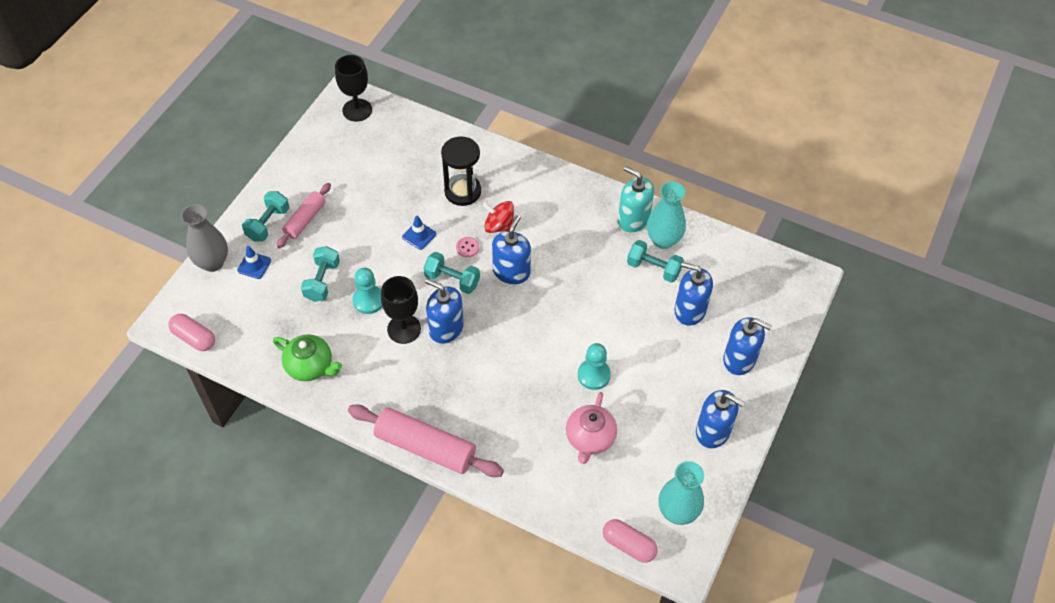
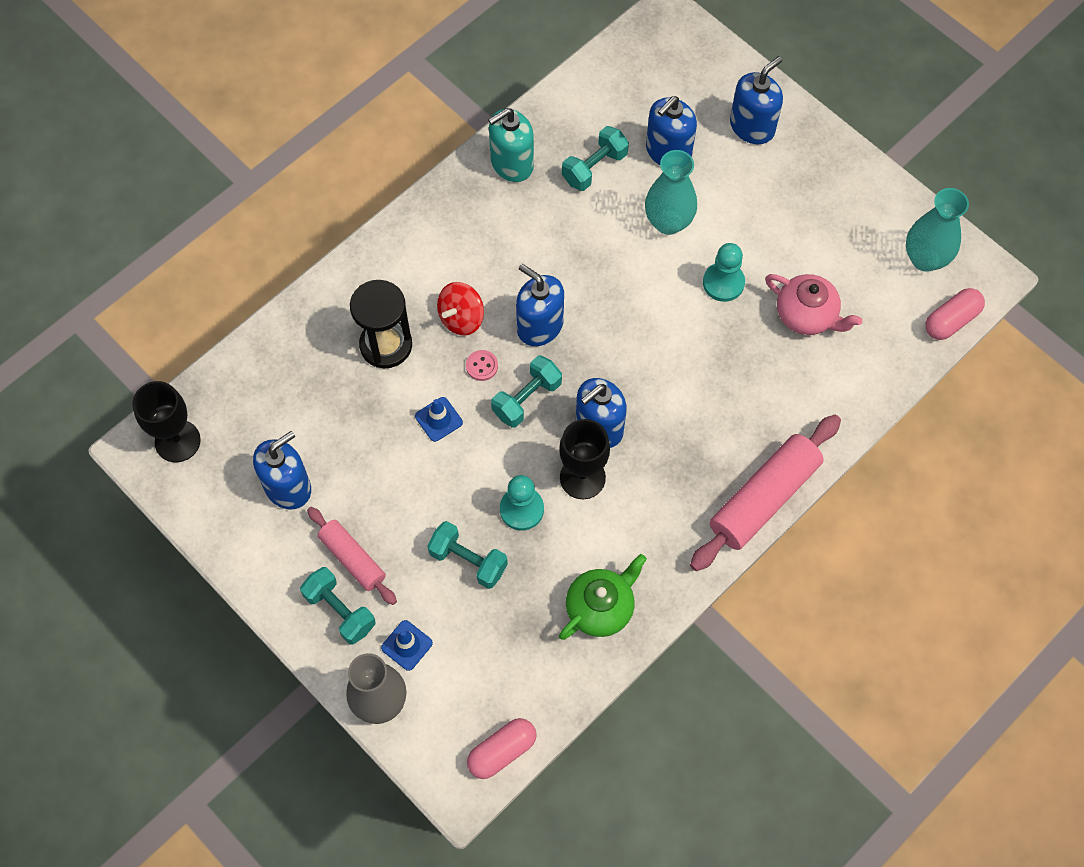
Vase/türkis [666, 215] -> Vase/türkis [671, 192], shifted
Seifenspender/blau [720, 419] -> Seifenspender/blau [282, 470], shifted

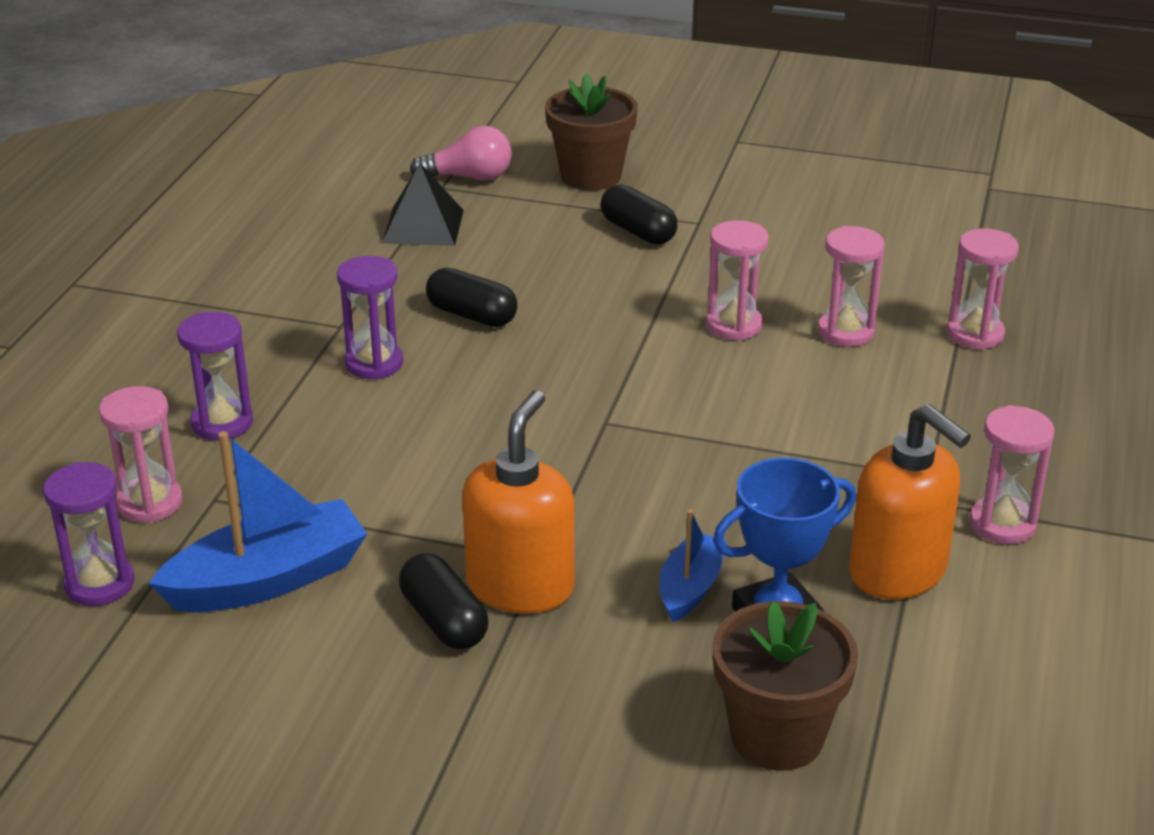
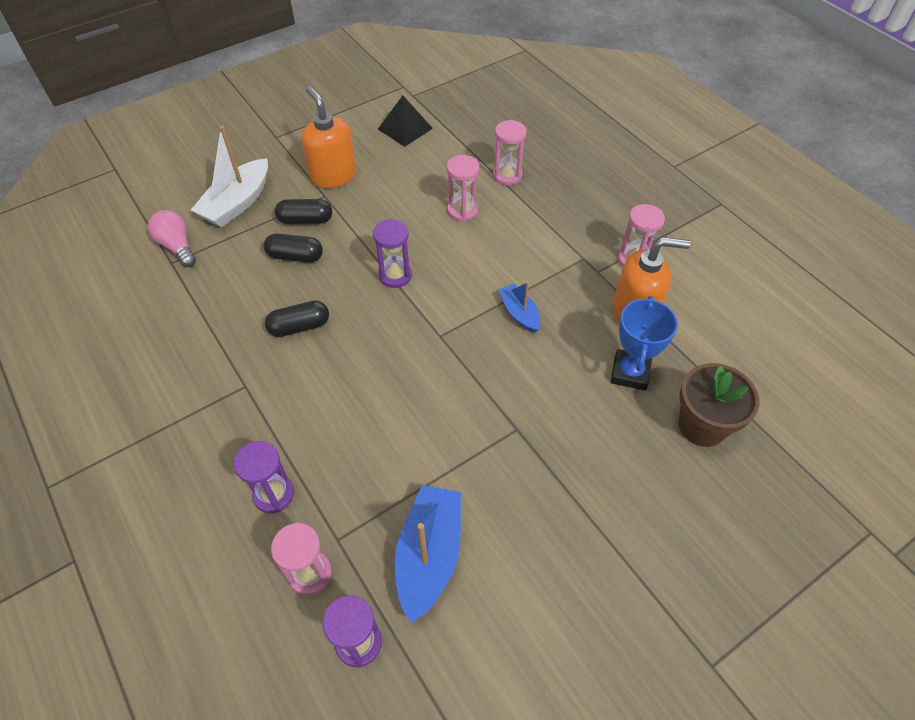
Sanduhr/lila [370, 318] -> Sanduhr/lila [392, 253], shifted
Pyramide/schwarz [423, 204] -> Pyramide/schwarz [405, 121], shifted
Kapsel/schwarz [443, 601] -> Kapsel/schwarz [293, 248], shifted
Glühbirne/rosa [461, 153] -> Glühbirne/rosa [172, 238], 75 degrees counterclockwise
Seifenspender/orange [518, 502] -> Seifenspender/orange [329, 137], shifted
Blumentopf/braun [591, 132] -> Boot/weiß [229, 176]
Boot/blau [693, 565] -> Boot/blau [519, 307], shifted
Sanduhr/rosa [737, 280] -> none

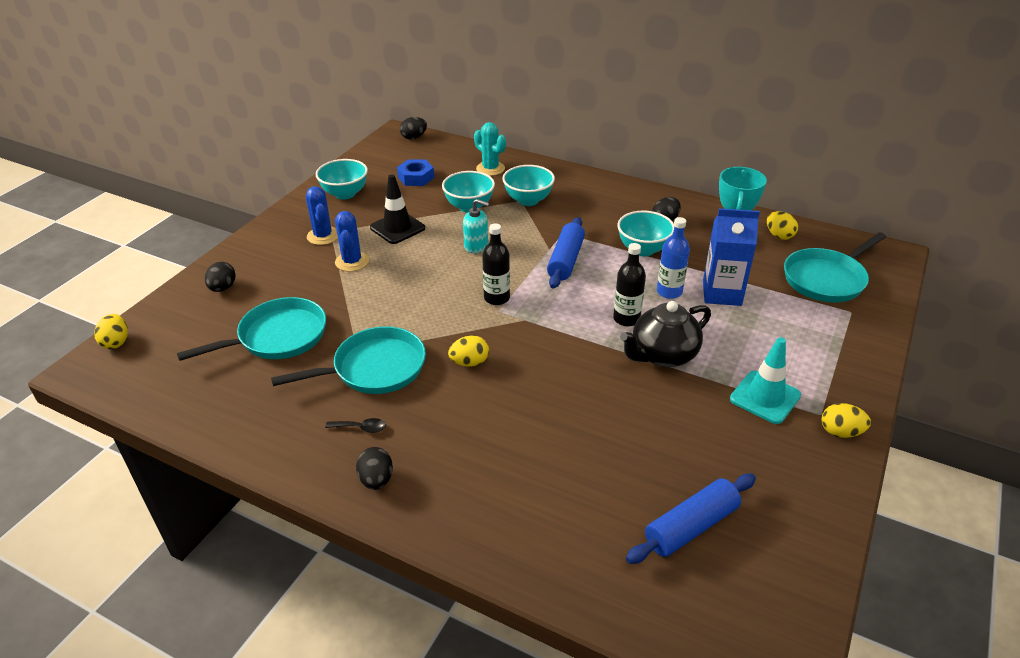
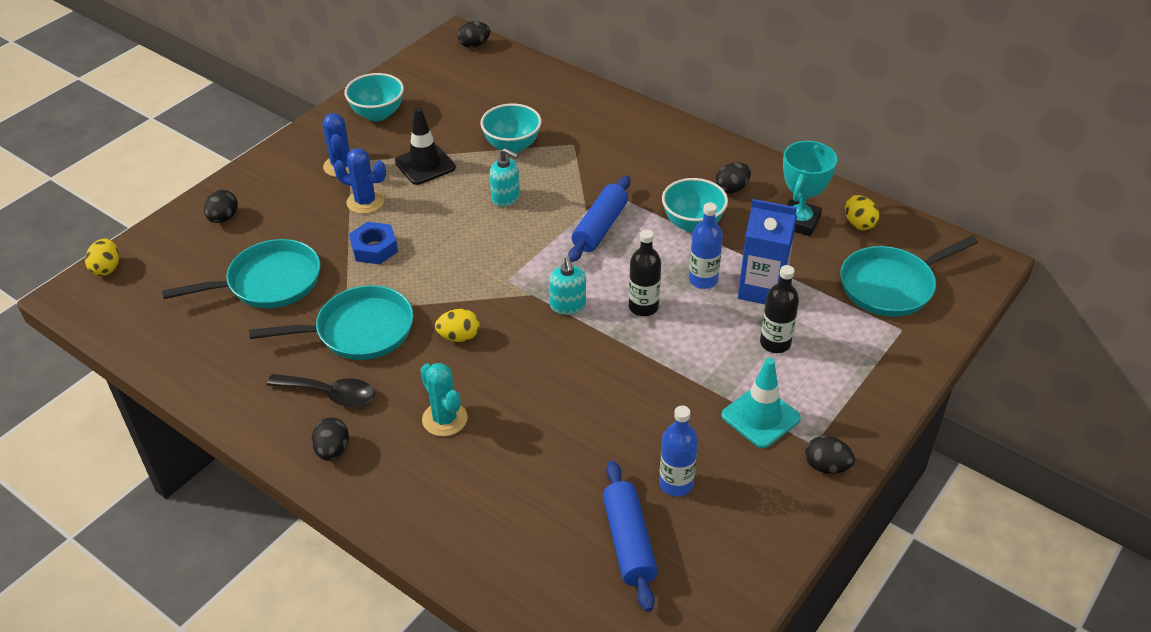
Löffel/schwarz [355, 425] -> Löffel/schwarz [321, 390], x1.80
Kaktus/blau [352, 241] -> Kaktus/blau [360, 181], 75 degrees counterclockwise
Sechskantmutter/blau [415, 172] -> Sechskantmutter/blau [373, 243], shifted
Kaktus/türkis [490, 149] -> Kaktus/türkis [444, 399], shifted
Flasche/schwarz [496, 264] -> Flasche/schwarz [779, 309], shifted
Schüssel/türkis [528, 185] -> none
Teekanne/schwarz [665, 334] -> none
Nudelholz/blau [691, 519] -> Nudelholz/blau [630, 536], 75 degrees counterclockwise
Ei/gelb [846, 420] -> Ei/schwarz [830, 455]
none -> Seifenspender/türkis [567, 286]
none -> Flasche/blau [678, 451]

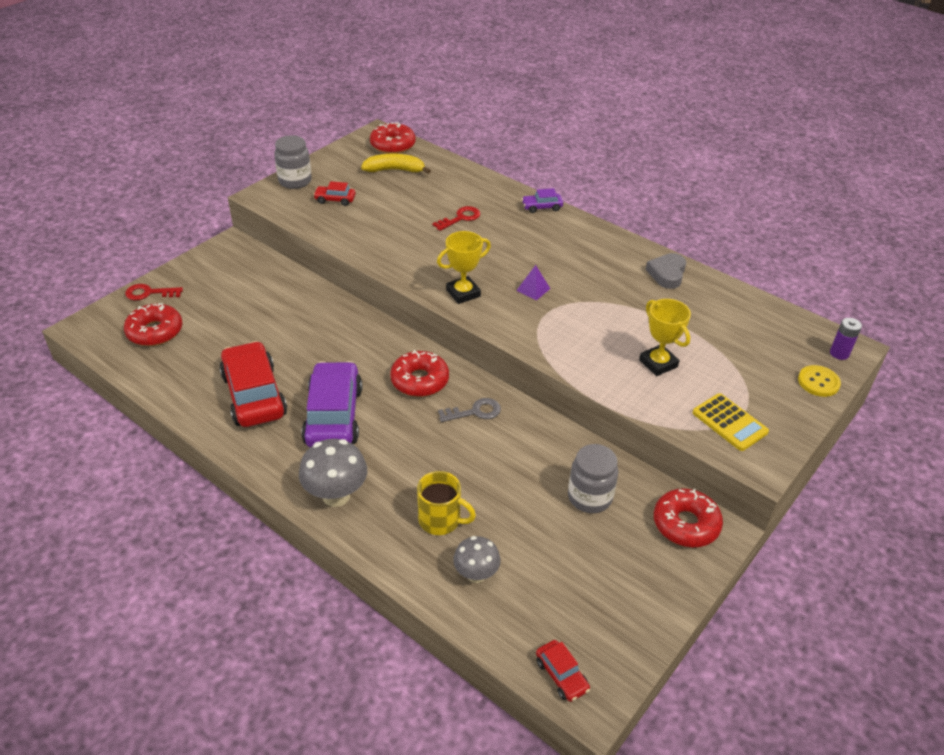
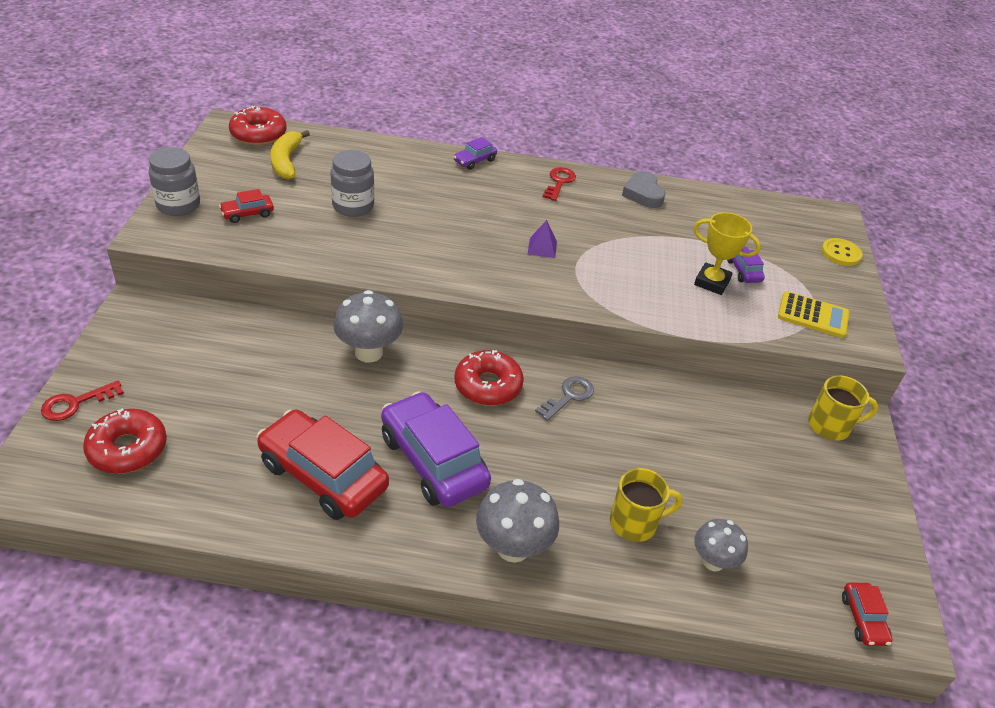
Banane/gelb [396, 164] -> Banane/gelb [290, 154], 60 degrees counterclockwise
Schlüssel/rot [456, 218] -> Schlüssel/rot [559, 184], shifted
Pokal/gelb [464, 267] -> none
Auto/rot [563, 671] -> Auto/rot [867, 614], 60 degrees clockwise
Einmachglas/grau [593, 478] -> Einmachglas/grau [352, 183], shifted
Donut/rot [688, 517] -> Tasse/gelb [843, 408]
Batterie/lila [846, 339] -> none
none -> Pilz/grau [368, 326]
none -> Auto/lila [746, 264]

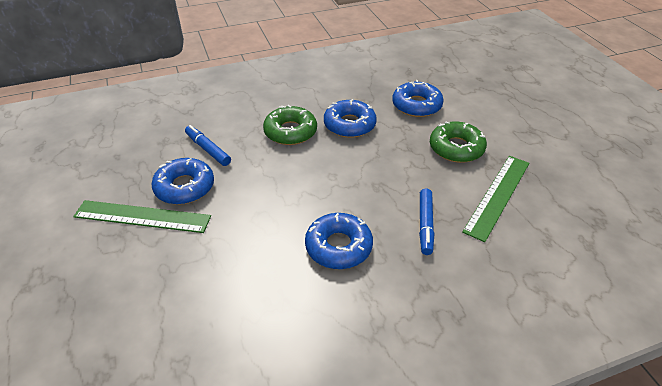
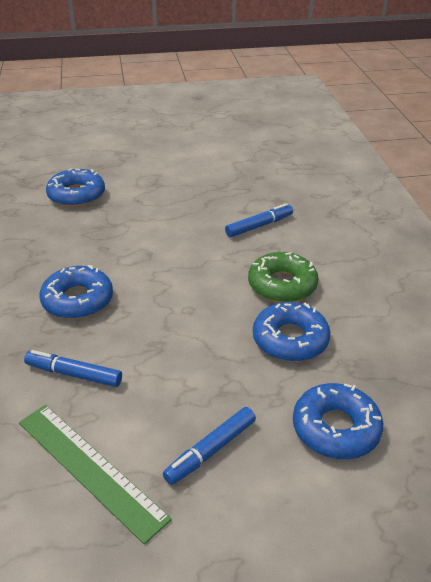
Lineal/grün [142, 216] -> none
Donut/blau [182, 181] -> Donut/blau [75, 187], shifted
Donut/grün [458, 142] -> Filzstift/blau [209, 446]

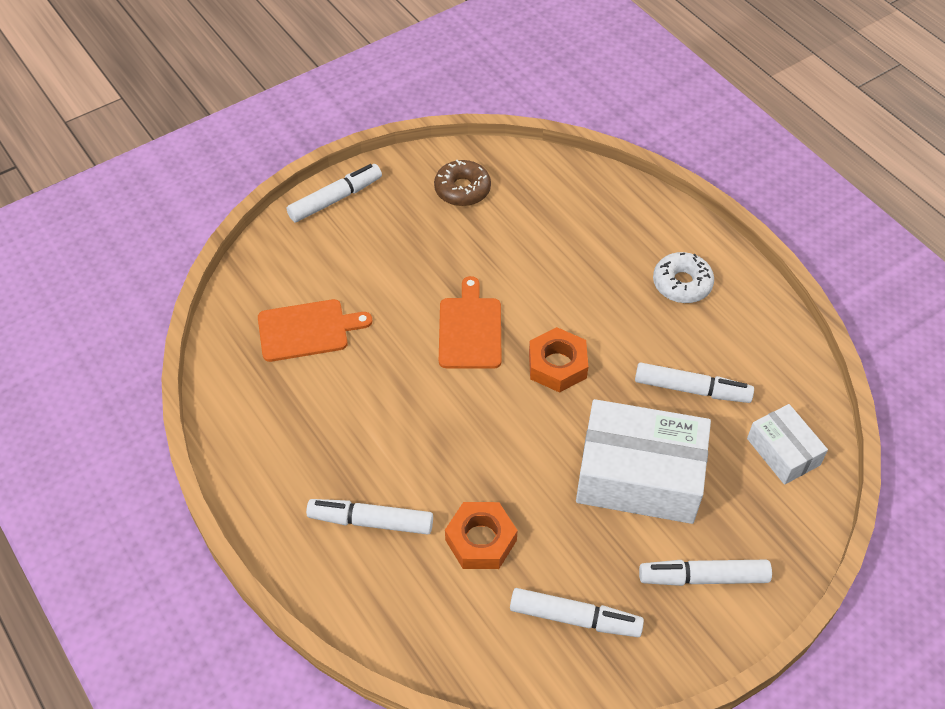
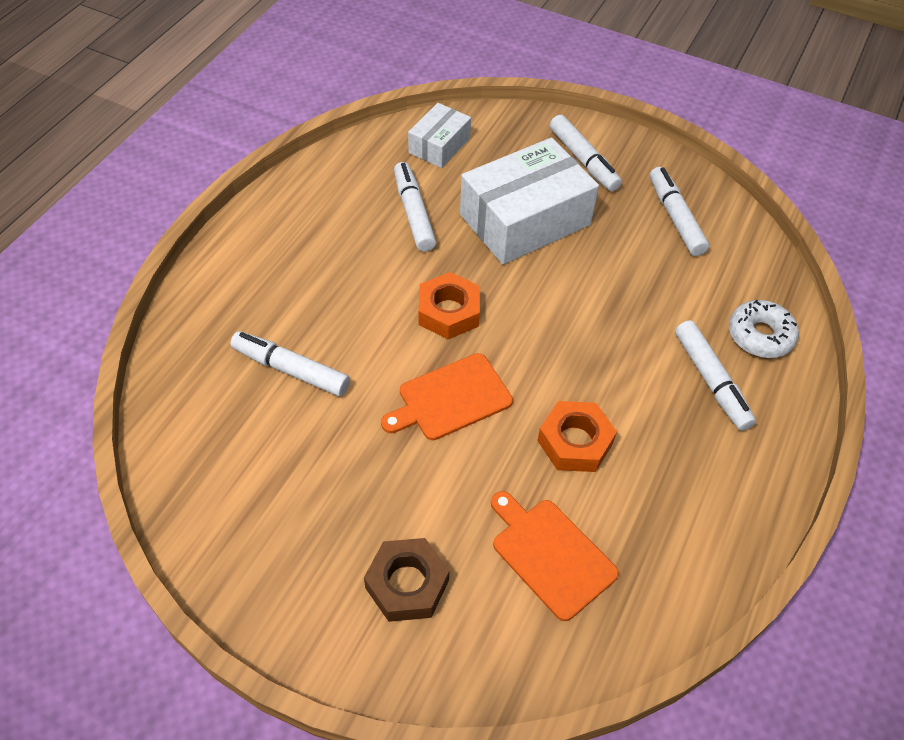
Filzstift/weiß [334, 193] -> Filzstift/weiß [290, 363], shifted
Donut/braun [462, 183] -> none
Sechskantmutter/orange [481, 535] -> Sechskantmutter/orange [577, 436], shifted
Schachtel/weiß [643, 461] -> Schachtel/weiß [529, 200], 75 degrees clockwise
Donut/weiß [683, 277] -> Donut/weiß [764, 328], shifted
none -> Sechskantmutter/braun [407, 580]

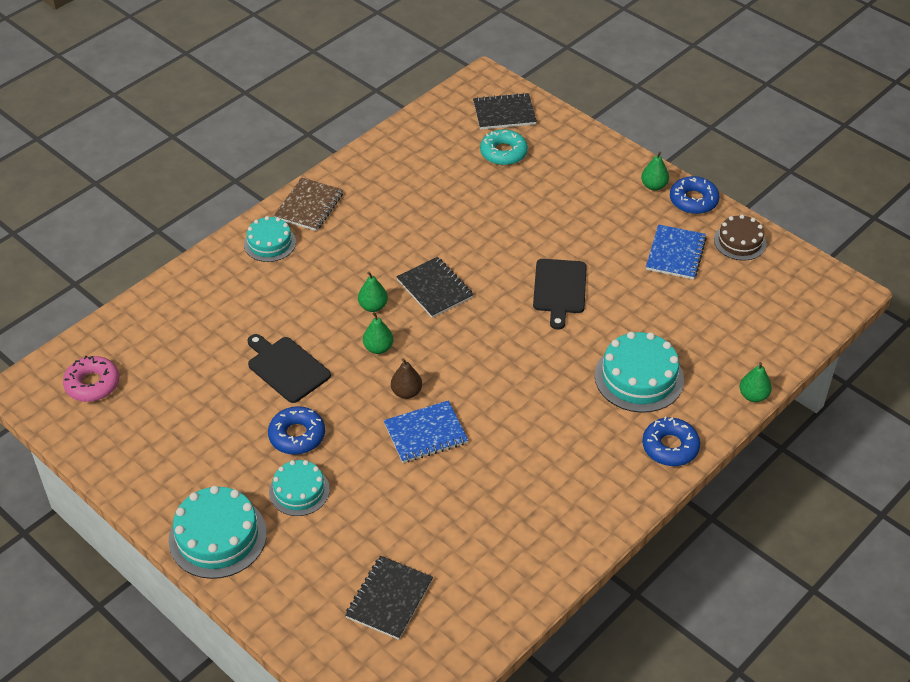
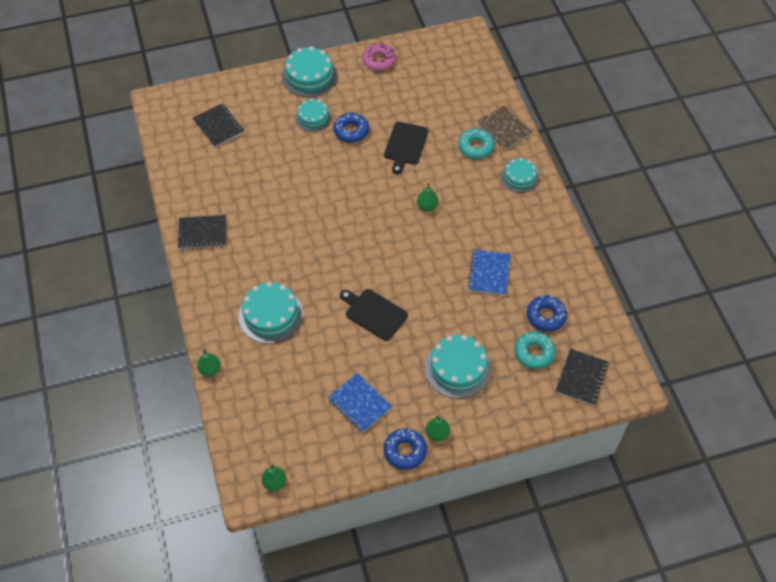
Donut/rosa [91, 379] -> Donut/rosa [379, 57], shifted
Schneidebrett/schwarz [289, 368] -> Schneidebrett/schwarz [406, 148], 120 degrees clockwise
Notizbuch/braun [308, 204] -> Notizbuch/braun [505, 127], shifted
Birne/grün [378, 333] -> Birne/grün [273, 477], shifted
Notizbuch/blau [426, 431] -> Notizbuch/blau [489, 272], shifted
Birne/braun [406, 378] -> none
Notizbuch/schwarz [435, 287] -> Notizbuch/schwarz [202, 232], shifted
Donut/blau [671, 441] -> Donut/blau [547, 313], shifted
Kuchen/braun [740, 237] -> none
none -> Kuchen/türkis [458, 367]
none -> Donut/türkis [476, 144]

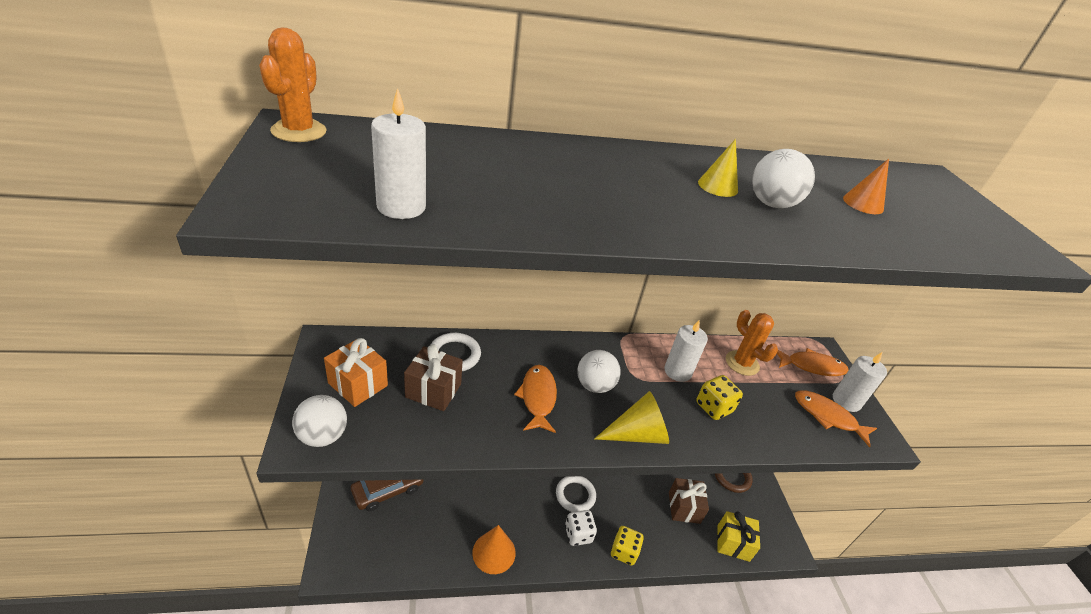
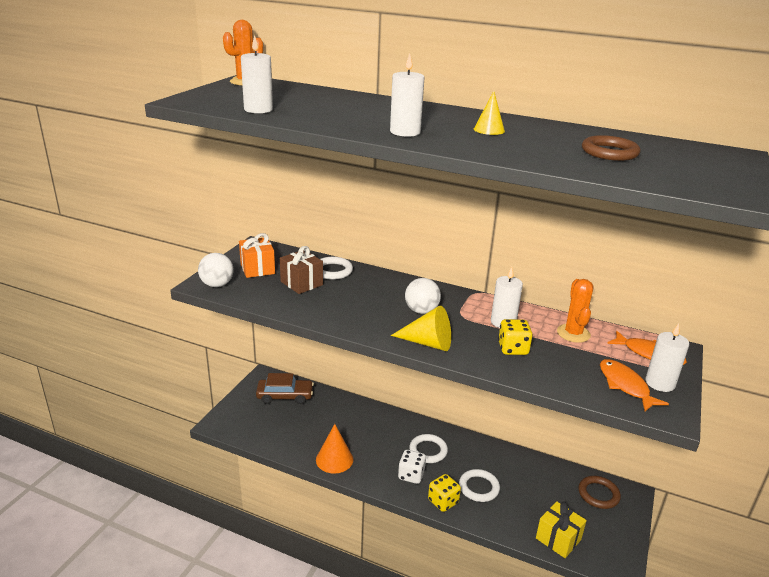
Fisch/orange [535, 399] -> none
Geschenk/braun [689, 501] -> none
Ball/weiß [783, 178] -> none
Kegel/orange [866, 186] -> Ring/braun [611, 148]
none -> Kerze/weiß [407, 95]
none -> Ring/weiß [479, 485]

